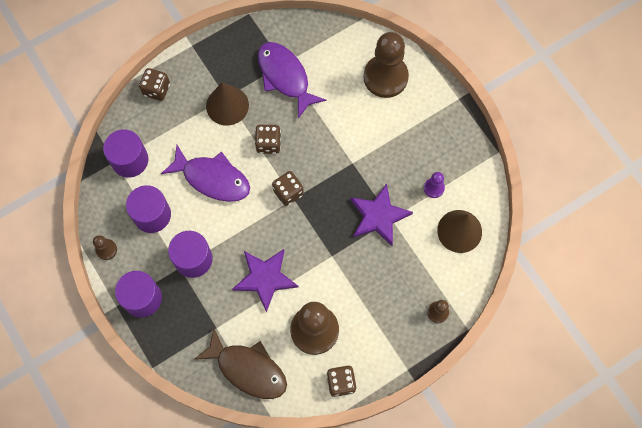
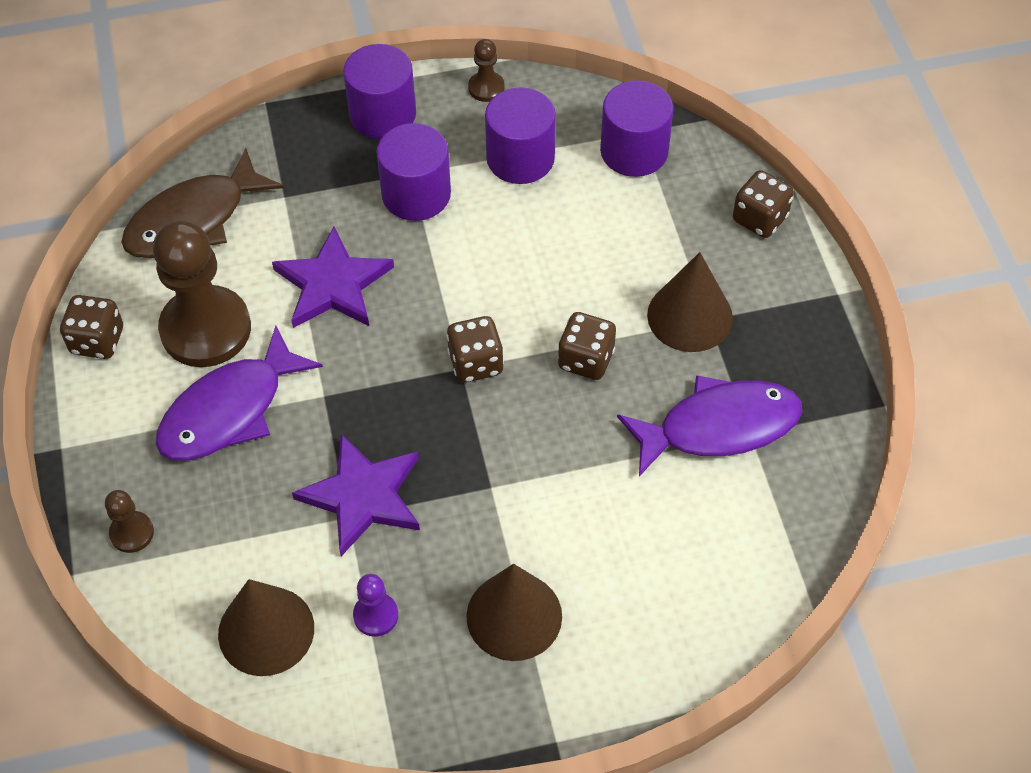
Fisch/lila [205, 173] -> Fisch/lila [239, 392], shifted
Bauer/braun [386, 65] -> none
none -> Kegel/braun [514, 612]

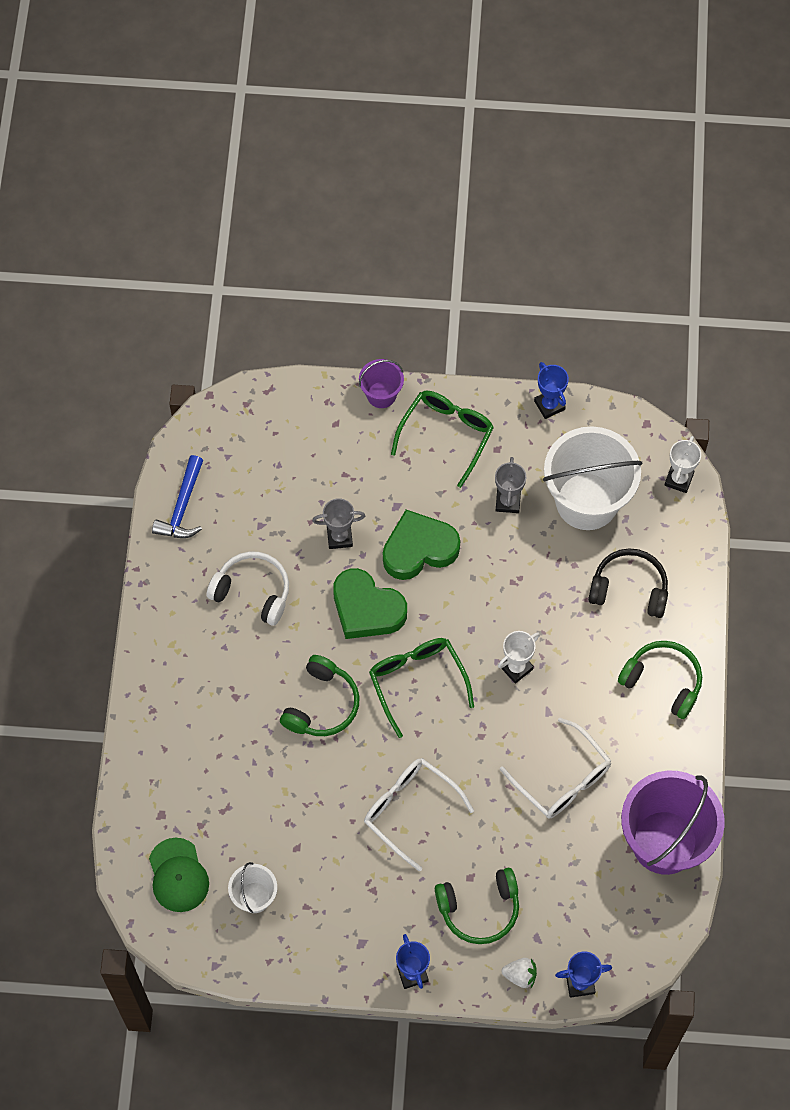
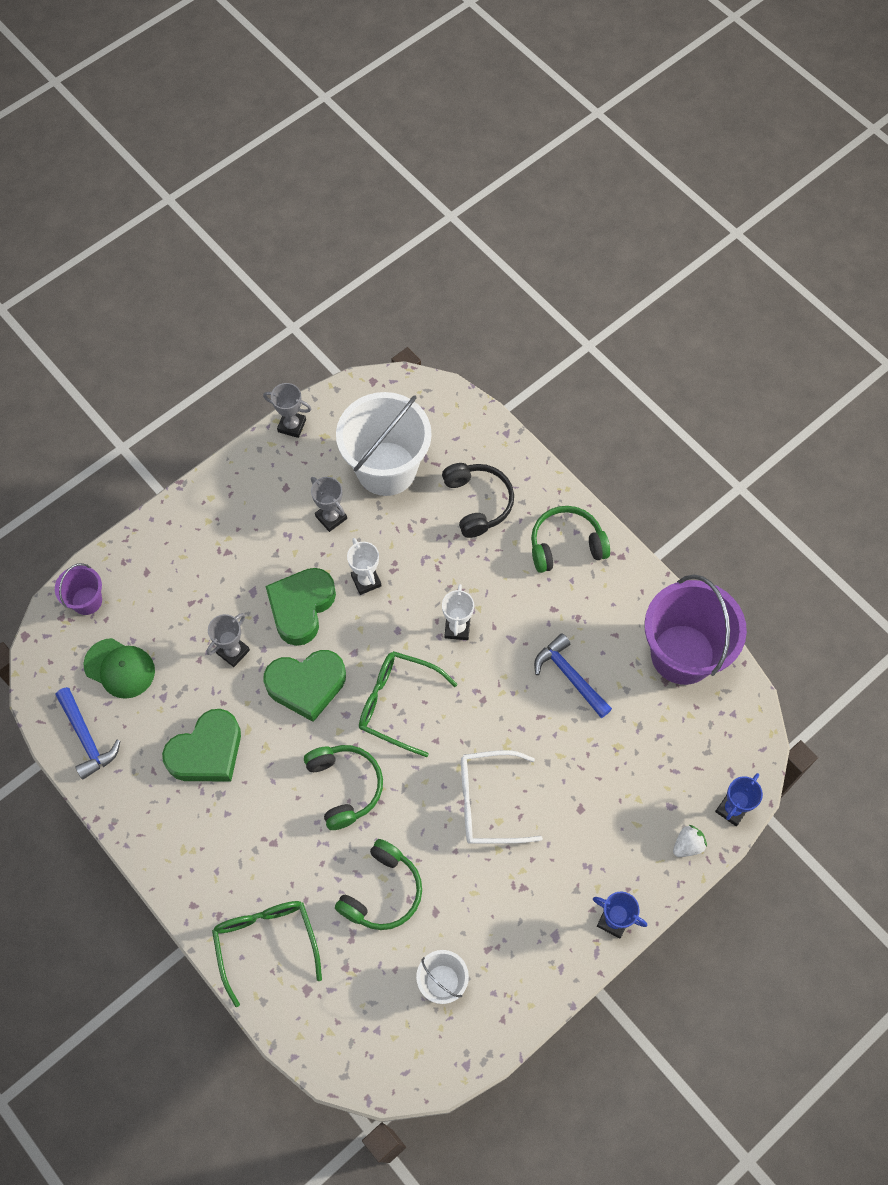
Kappe/grün [179, 875] -> Kappe/grün [119, 668], shifted
Kopfhörer/weiß [248, 588] -> Herz/grün [201, 745]
Eimer/lila [381, 383] -> Eimer/lila [78, 589], shifted
Brille/grün [442, 439] -> Brille/grün [267, 954], shifted
Kopfhörer/grün [477, 906] -> Kopfhörer/grün [378, 884], shifted
Brille/weiß [555, 768] -> Hammer/blau [573, 675]
Pokal/blau [551, 390] -> Pokal/grau [287, 410]
Kopfhörer/schwarz [628, 583] -> Kopfhörer/schwarz [478, 500], 105 degrees clockwise
Pokal/weiß [682, 464] -> Pokal/weiß [364, 566], shifted

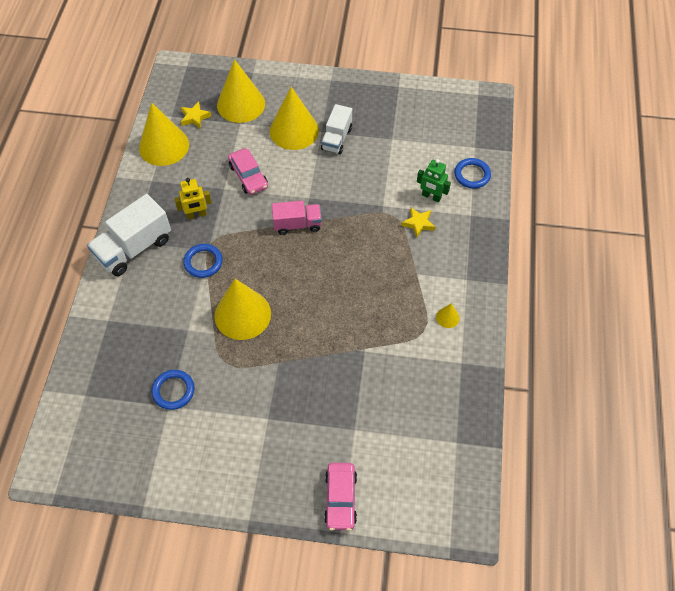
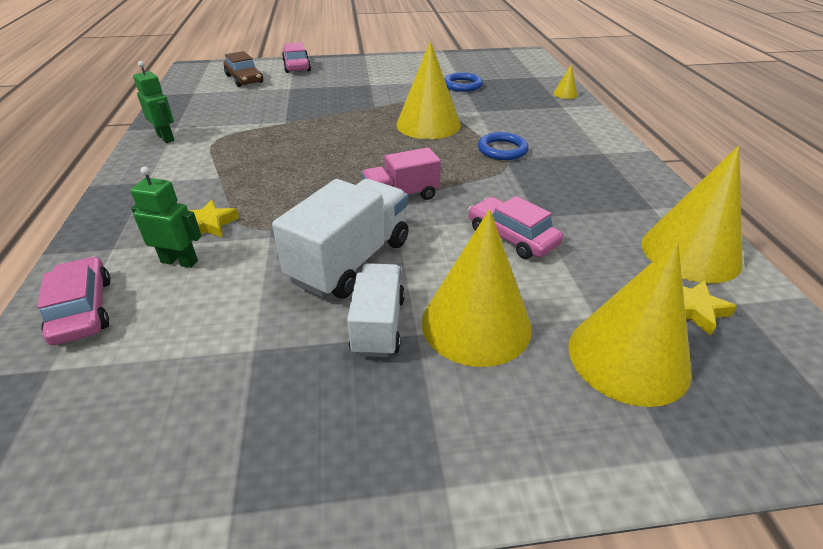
Lastwagen/weiß [129, 235] -> Lastwagen/weiß [340, 239], shifted
Roboter/gelb [193, 198] -> none
Kegel/gelb [448, 315] -> Kegel/gelb [565, 81], shifted
Ring/blau [472, 173] -> Auto/rosa [73, 301]
none -> Roboter/grün [154, 102]
none -> Auto/braun [243, 69]

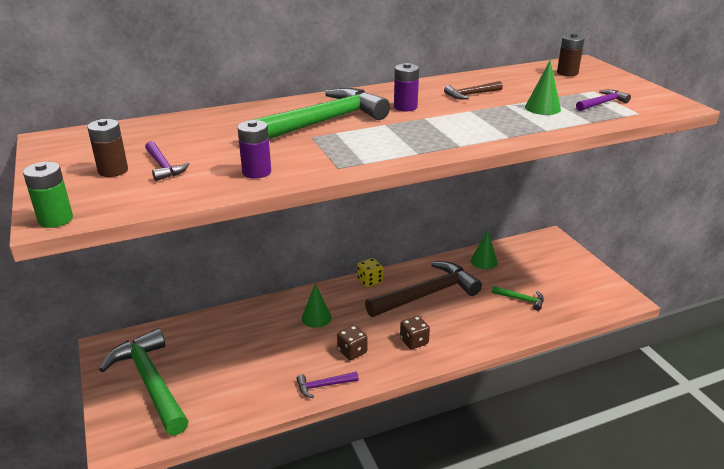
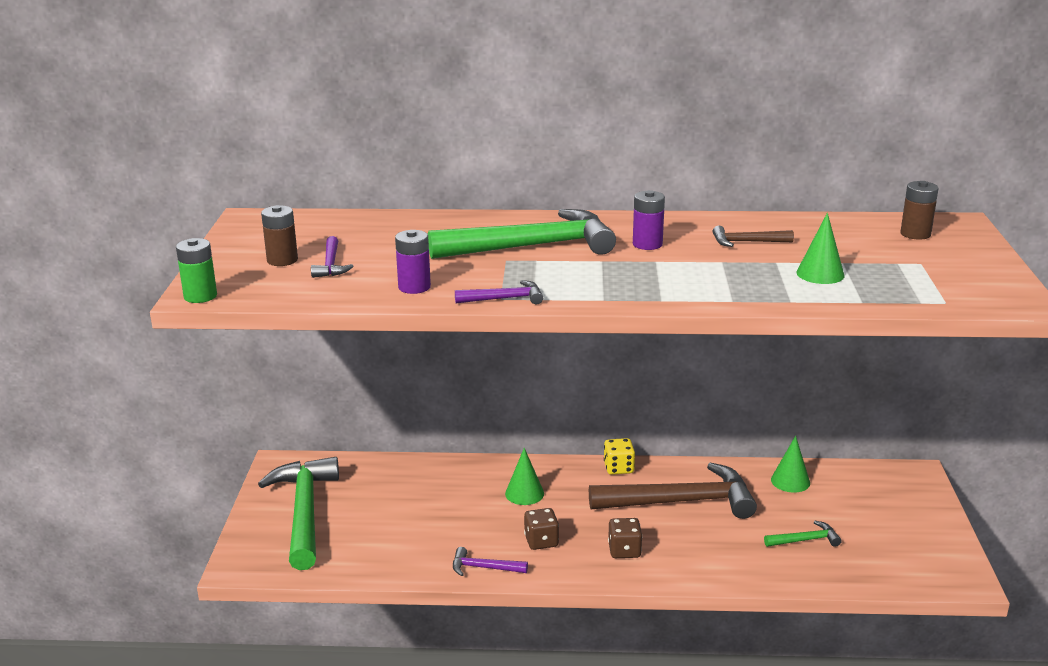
Hammer/grün [518, 298] -> Hammer/grün [803, 534], 60 degrees counterclockwise
Hammer/lila [603, 100] -> Hammer/lila [499, 292], shifted

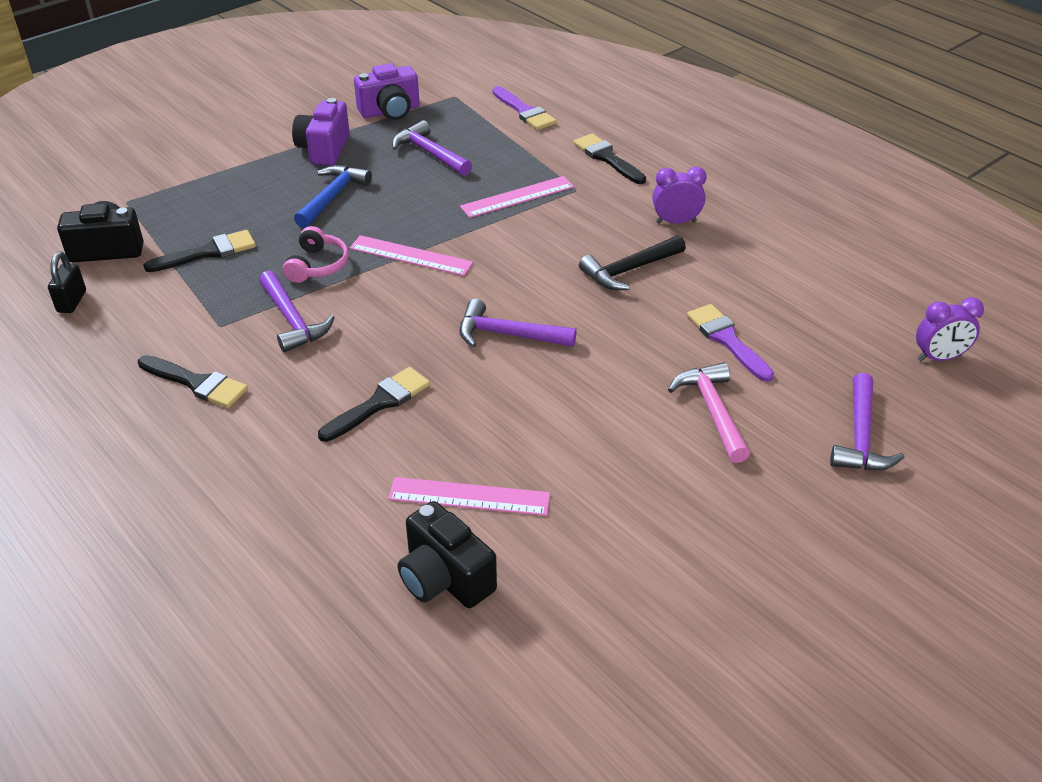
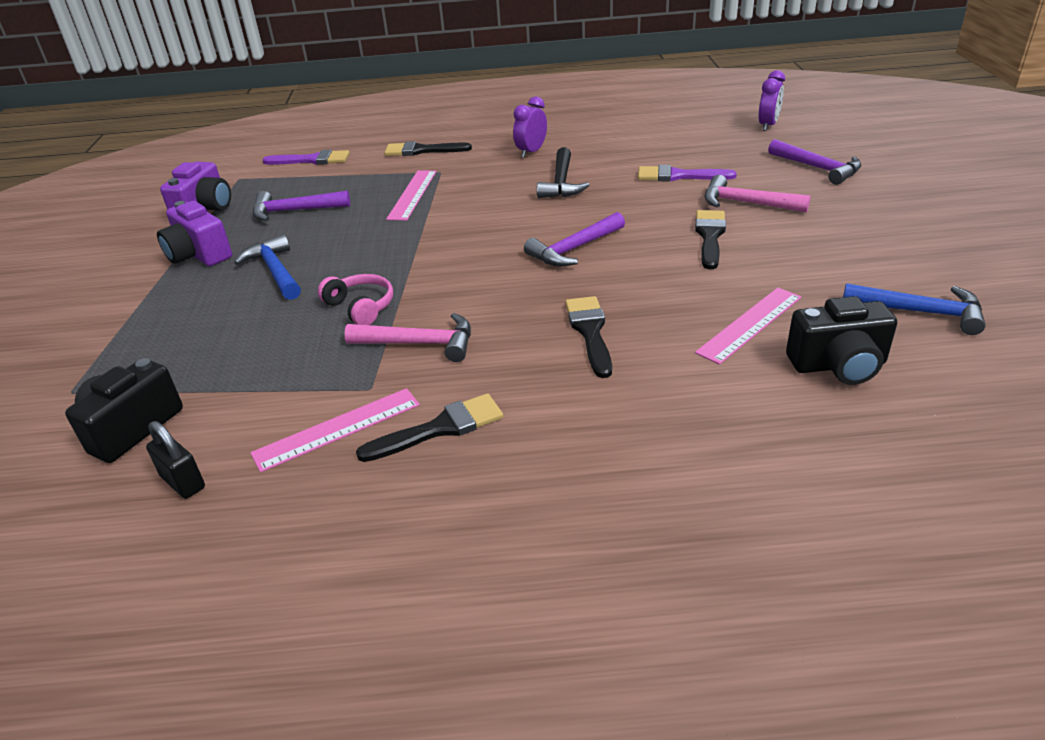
Pinsel/schwarz [199, 251] -> Pinsel/schwarz [710, 240], shifted
Hammer/lila [297, 311] -> Hammer/rosa [407, 337]
Lineal/rosa [411, 255] -> Lineal/rosa [335, 430], shifted
none -> Hammer/blau [914, 309]

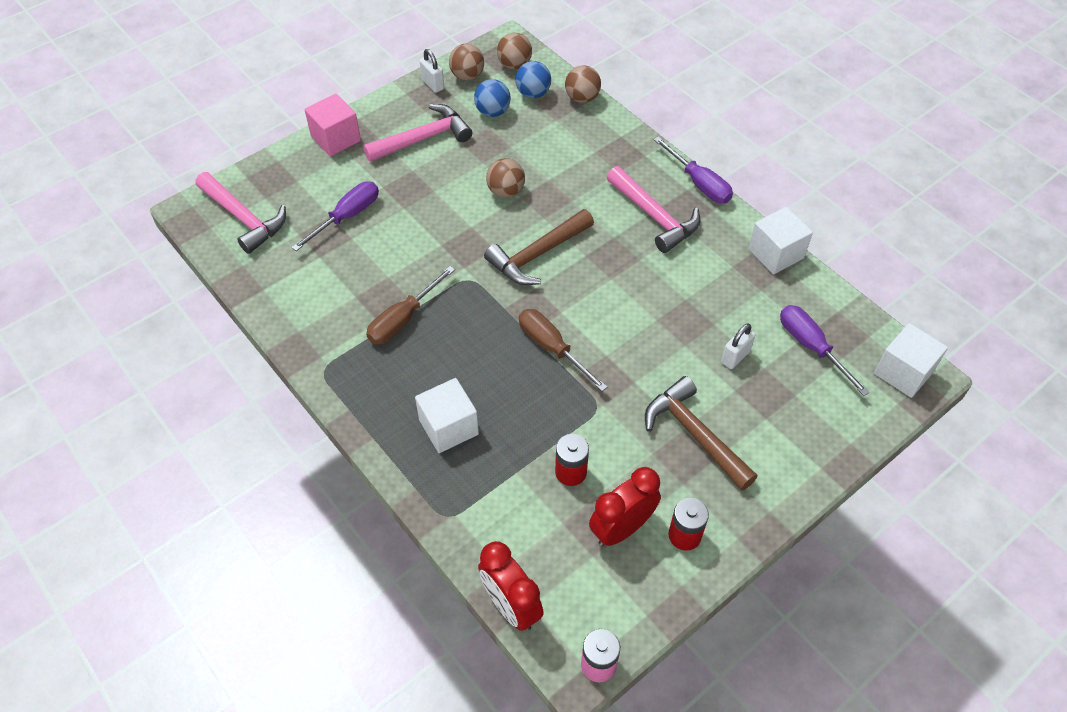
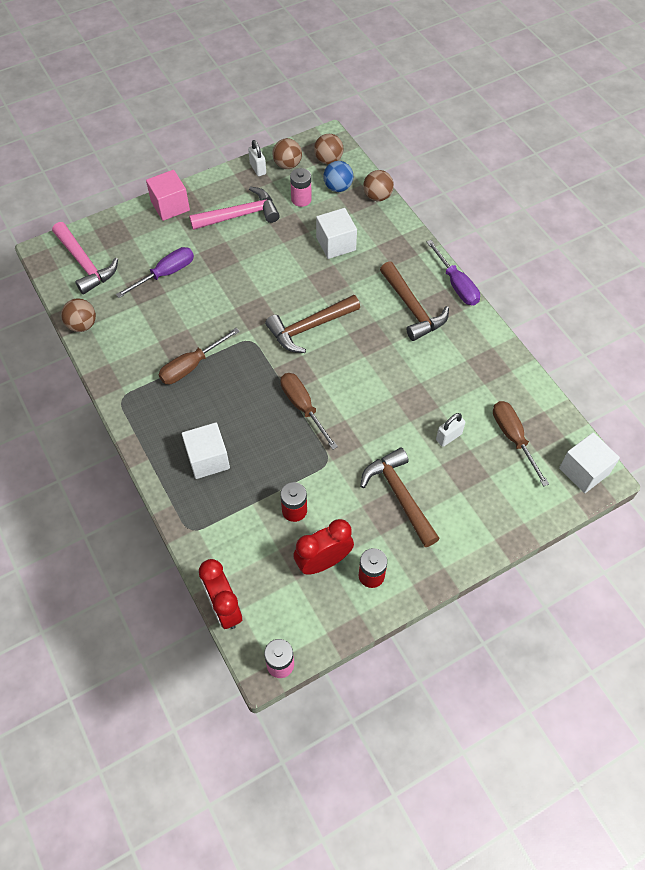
Ball/blau [492, 98] -> Batterie/rosa [301, 187]
Ball/braun [505, 178] -> Ball/braun [78, 315], shifted
Hammer/rosa [654, 209] -> Hammer/braun [414, 301]
Kubus/weiß [780, 240] -> Kubus/weiß [336, 233], shifted
Schraubenzieher/lila [825, 350] -> Schraubenzieher/braun [521, 443]

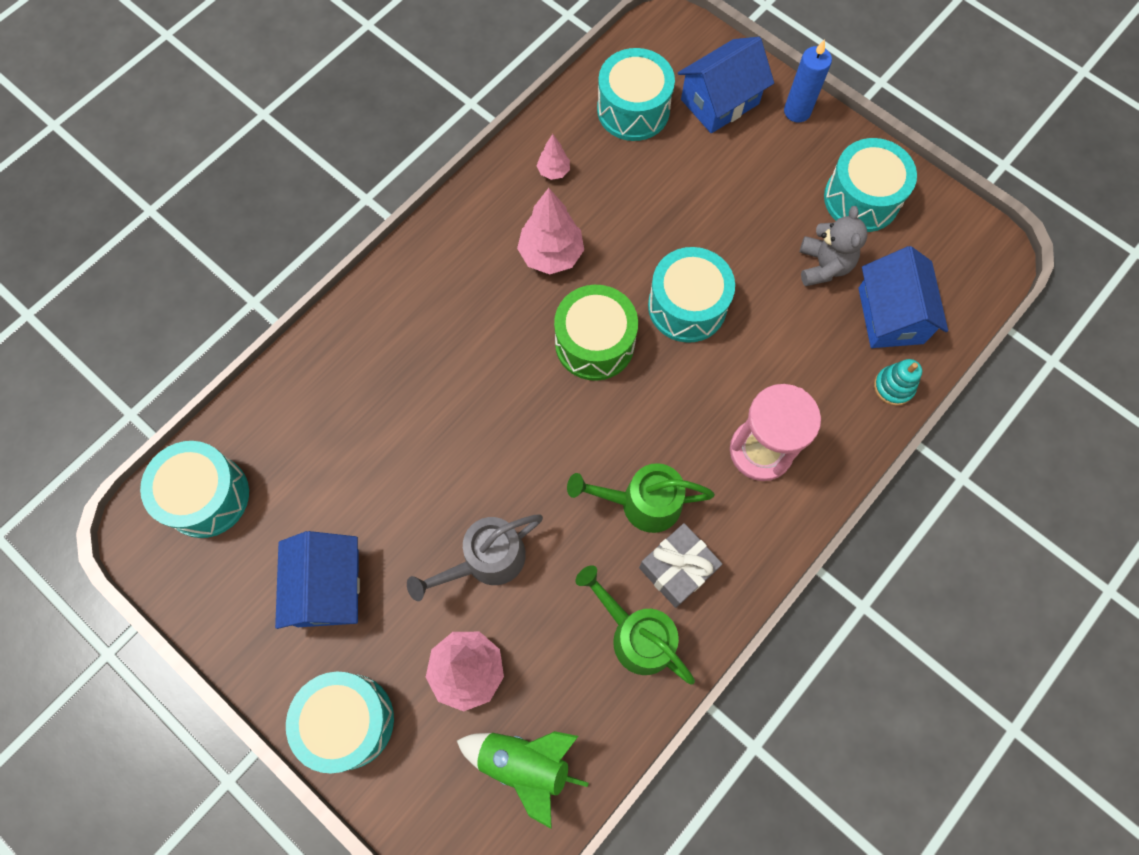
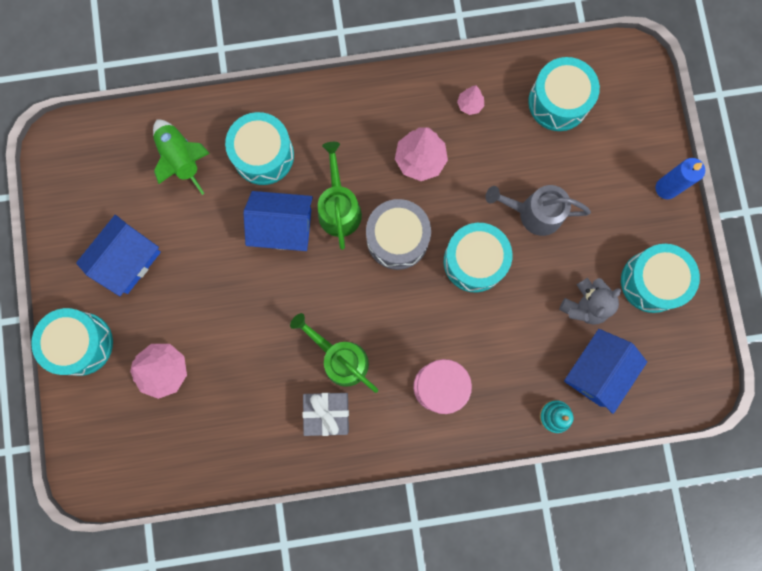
Trommel/türkis [194, 489] -> Trommel/türkis [259, 148], shifted
Gießkanne/grau [475, 557] -> Gießkanne/grau [538, 210], shifted
Rakete/grün [523, 780] -> Rakete/grün [181, 157], shifted
Trommel/grün [596, 333] -> Trommel/grau [398, 234]
Gießkanne/grün [635, 625] -> Gießkanne/grün [340, 196], shifted
Haus/blau [726, 85] -> Haus/blau [278, 221], shifted

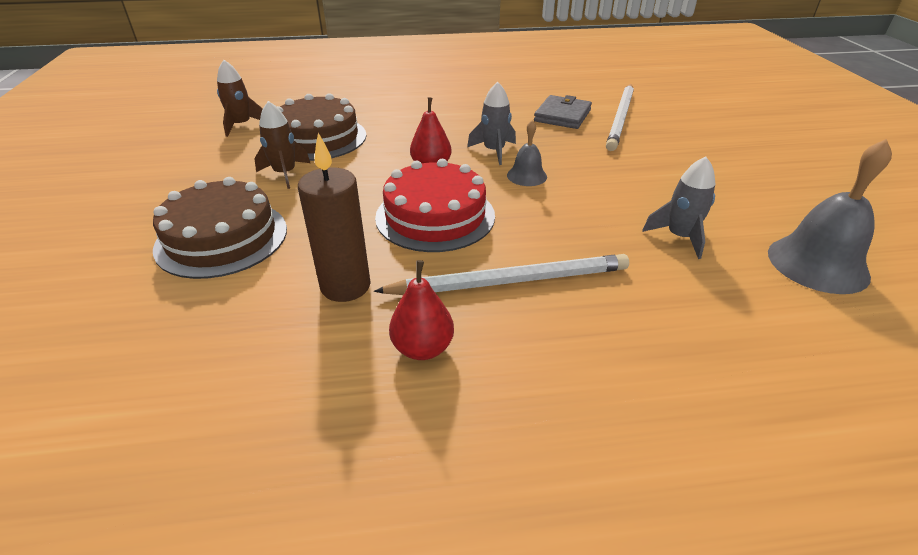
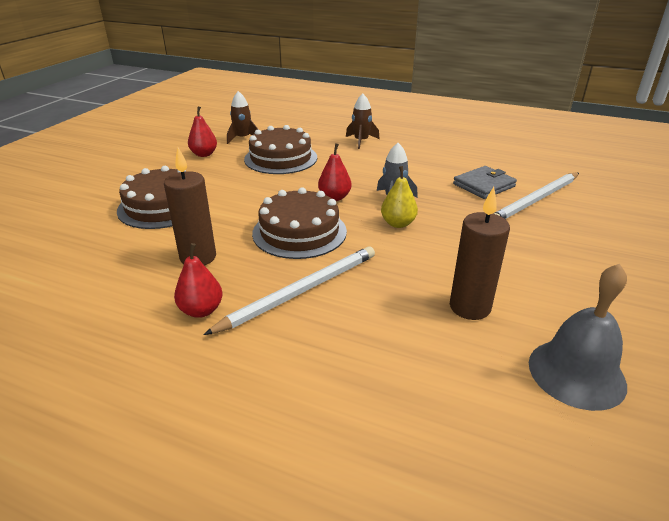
Rakete/braun [282, 145] -> Rakete/braun [363, 121], shifted
Bleistift/weiß [501, 274] -> Bleistift/weiß [289, 290], 60 degrees counterclockwise
Kuchen/rot [435, 205] -> Kuchen/braun [299, 223]
Glocke/grau [527, 153] -> Birne/gelb [399, 197]
Rakete/grau [678, 208] -> Kerze/braun [480, 253]
none -> Birne/rot [202, 132]

